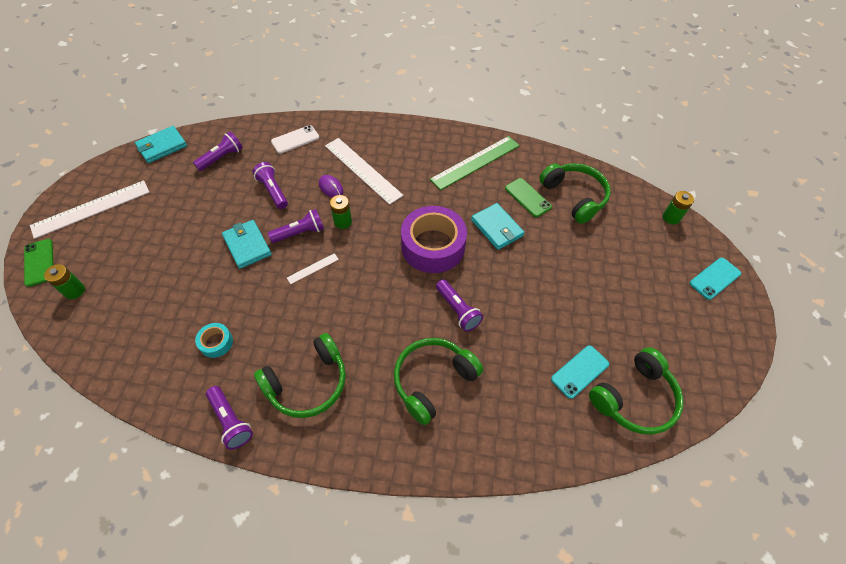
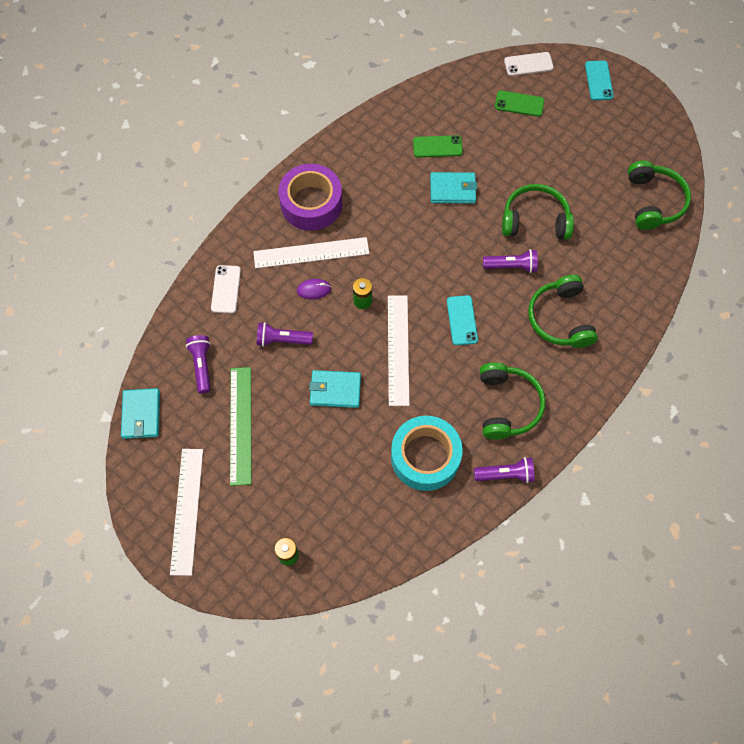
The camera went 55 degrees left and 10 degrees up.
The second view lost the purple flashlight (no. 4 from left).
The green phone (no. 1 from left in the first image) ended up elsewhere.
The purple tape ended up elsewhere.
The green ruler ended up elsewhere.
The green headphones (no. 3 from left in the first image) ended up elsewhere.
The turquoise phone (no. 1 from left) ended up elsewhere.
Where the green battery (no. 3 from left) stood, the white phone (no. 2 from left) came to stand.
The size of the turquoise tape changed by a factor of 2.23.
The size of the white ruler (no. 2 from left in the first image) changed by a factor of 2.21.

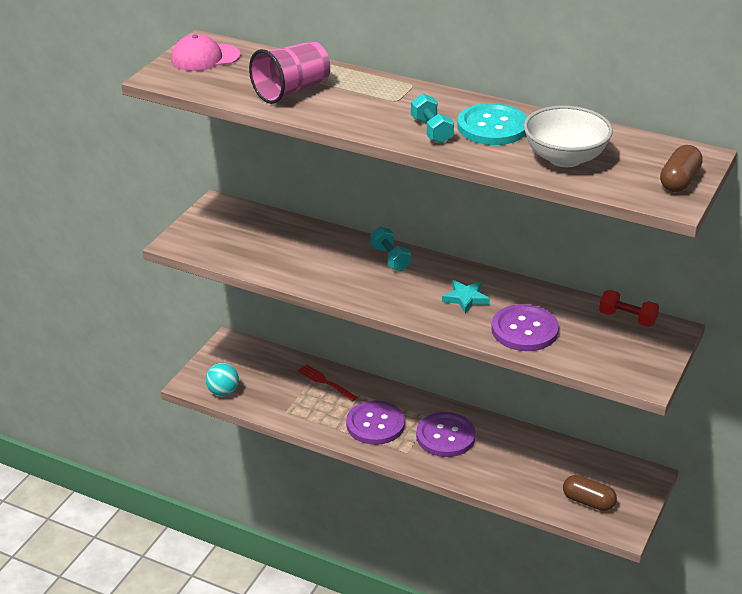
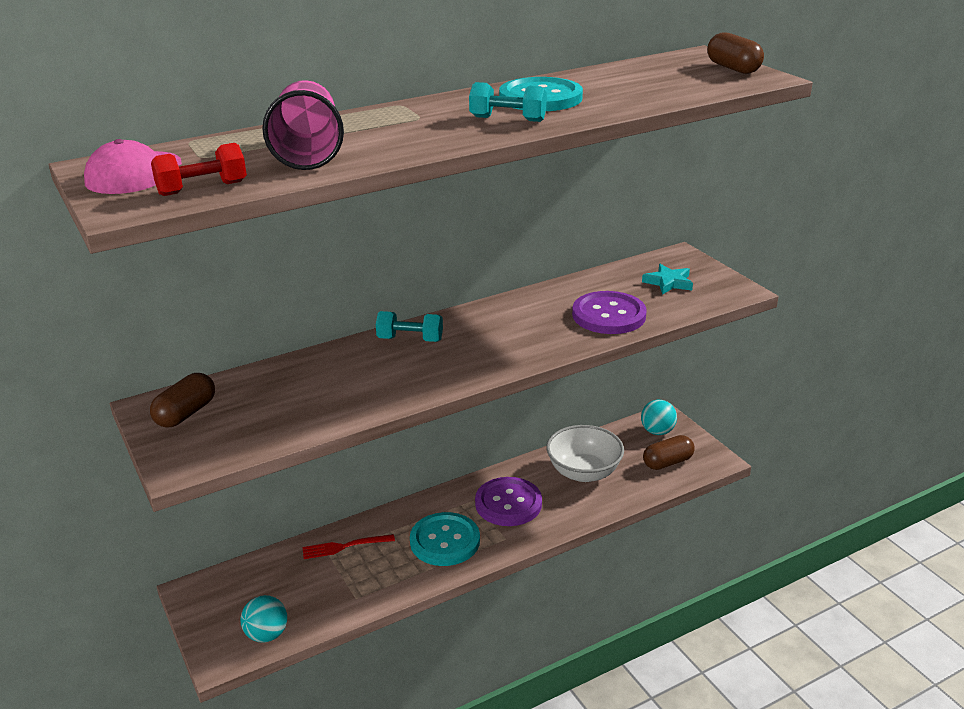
The camera went 55 degrees left and 5 degrees down.
The second view gained the brown capsule (no. 1 from left).
The second view gained the turquoise ball (no. 2 from left).
The turquoise star ended up elsewhere.
The white bowl ended up elsewhere.
The red dumbbell ended up elsewhere.
What was the purple button (no. 1 from left) turned into the turquoise button (no. 1 from left).

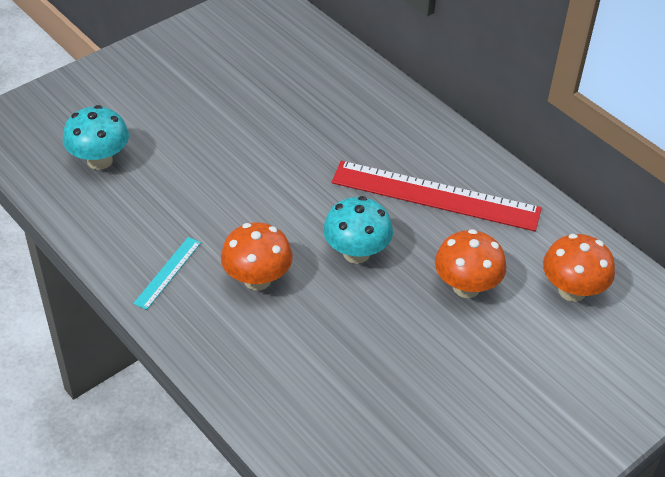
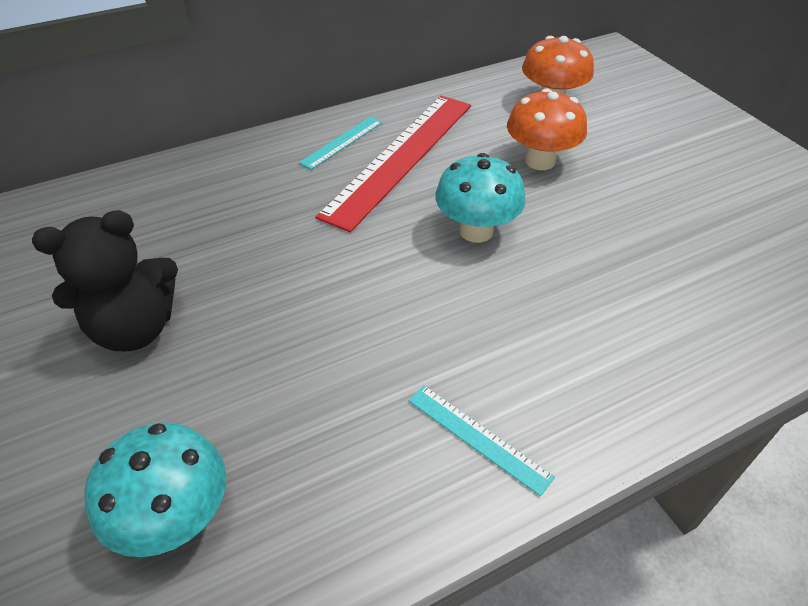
The camera went 75 degrees left and 0 degrees up.
The second view lost the orange mushroom (no. 1 from left).
The second view gained the black teddy bear.
The second view gained the turquoise ruler (no. 1 from left).

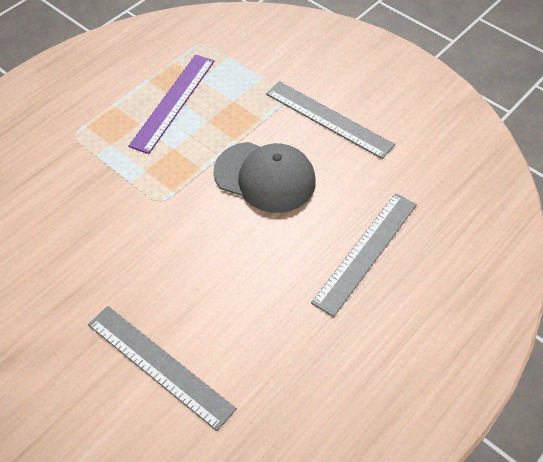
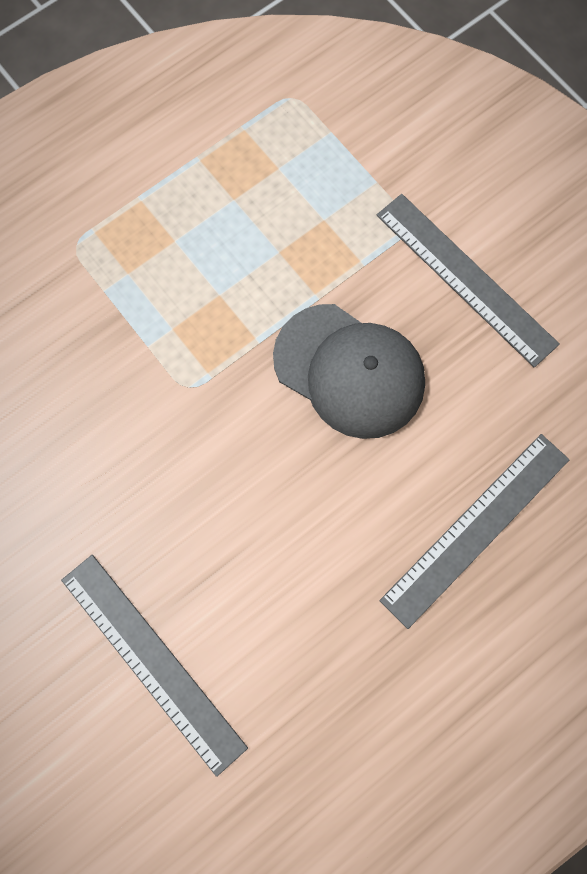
The camera went 10 degrees right and 20 degrees up.
The second view lost the purple ruler.

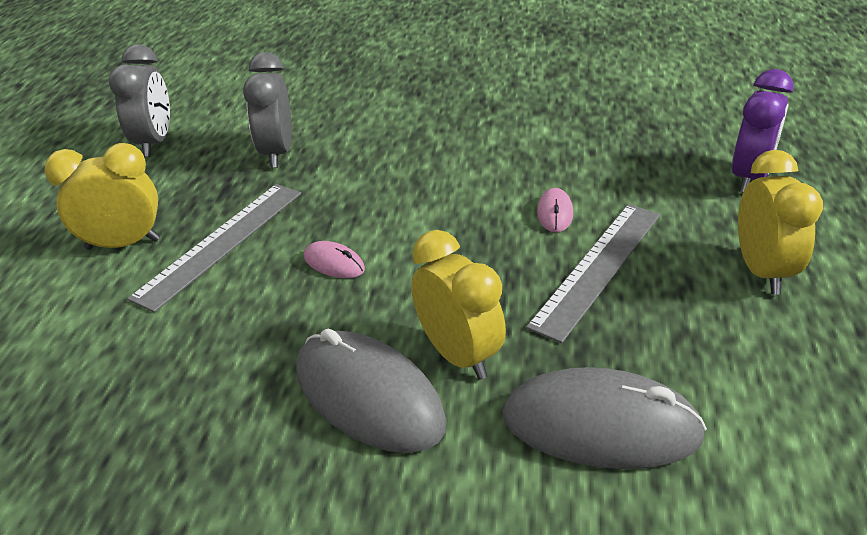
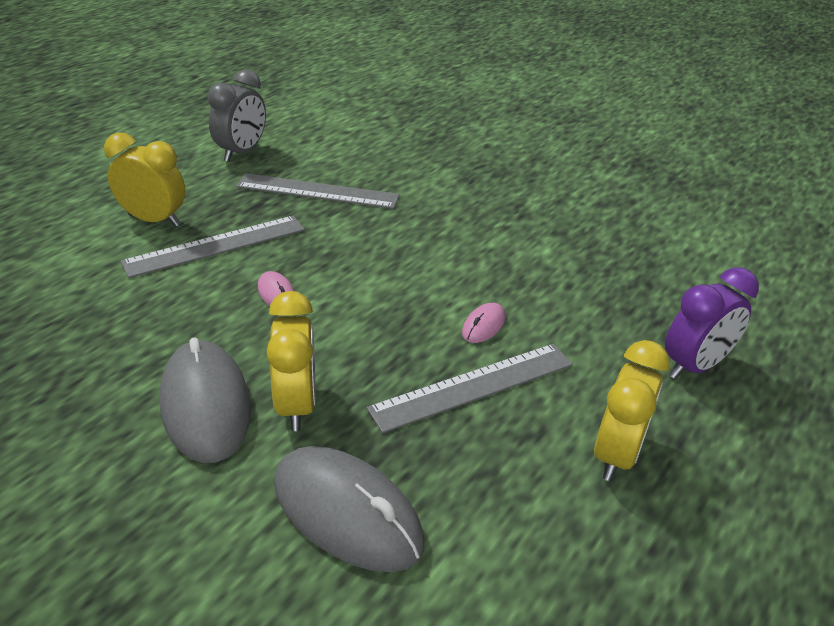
The camera went 25 degrees right and 0 degrees up.
Where the grey clock (no. 2 from left) stood, the grey ruler (no. 2 from left) came to stand.

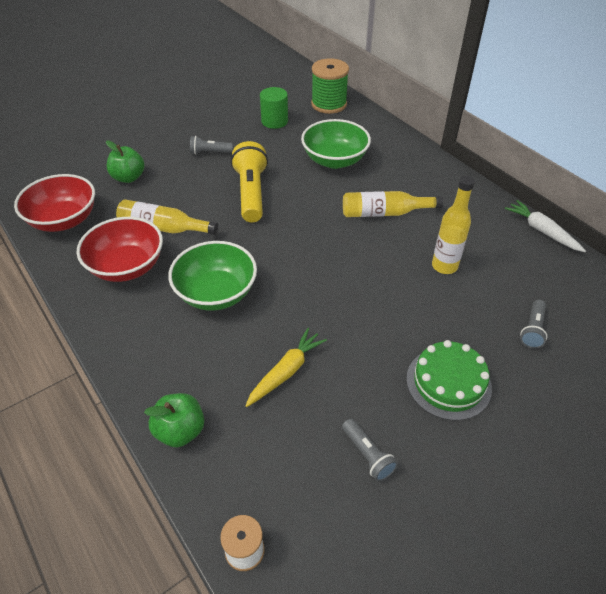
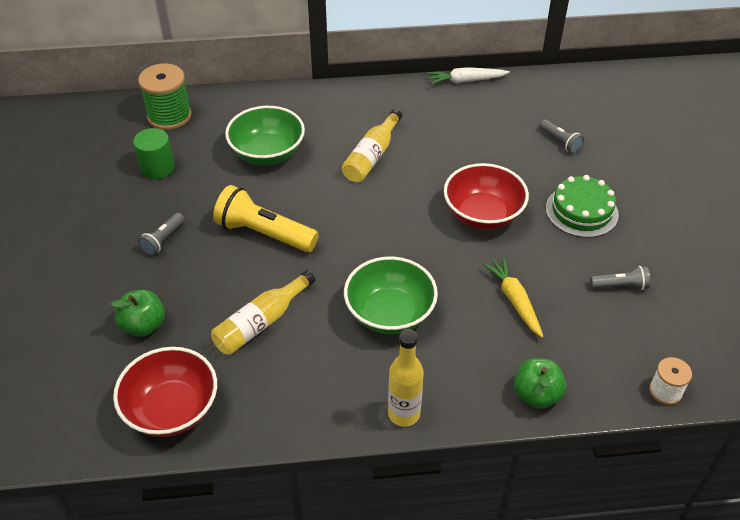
The camera went 60 degrees left and 0 degrees up.
The red bowl (no. 2 from left) ended up elsewhere.
The yellow bottle (no. 3 from left) ended up elsewhere.

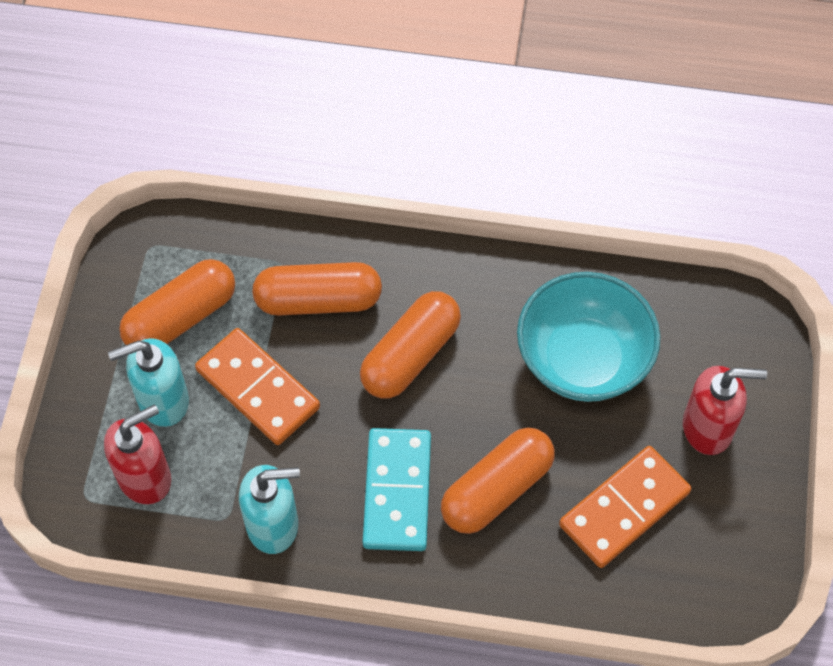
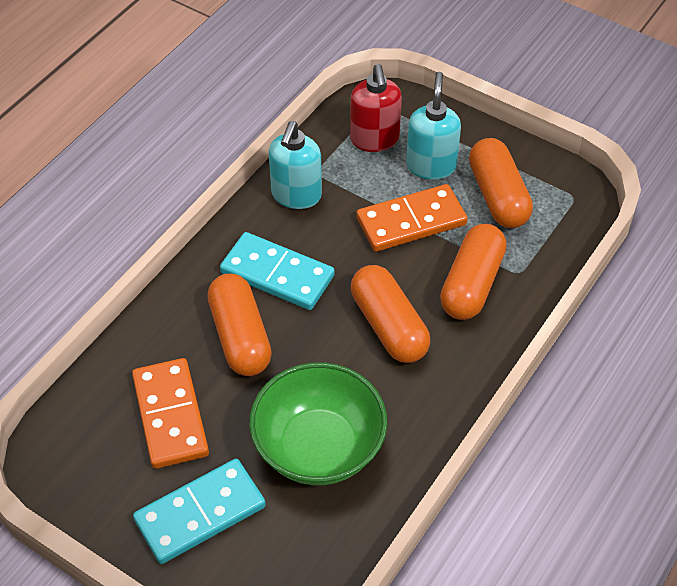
The camera went 115 degrees right and 10 degrees down.
Where the red soap dispenser (no. 2 from left) stood, the turquoise domino (no. 1 from left) came to stand.
What was the turquoise bowl turned into the green bowl.

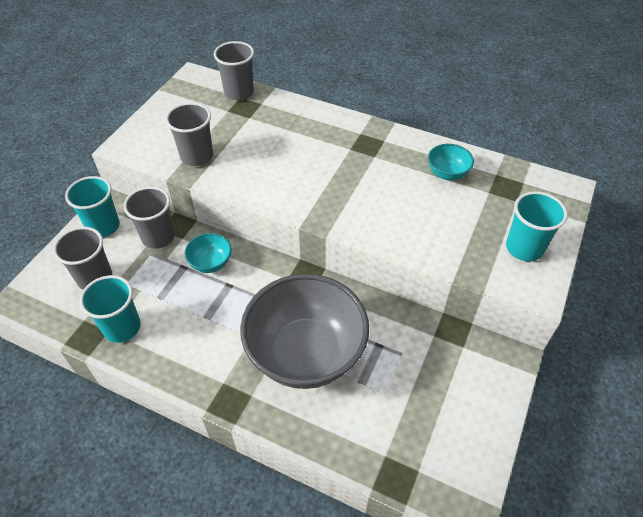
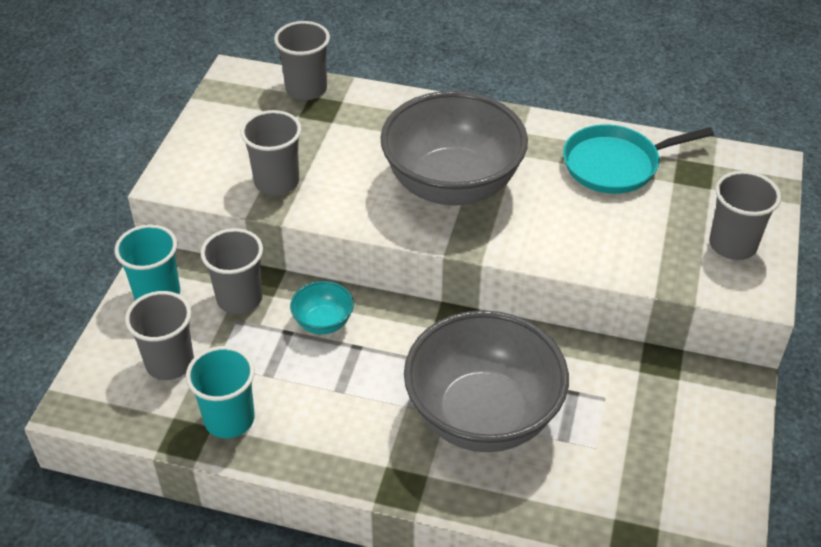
The camera went 10 degrees left and 5 degrees down.
The second view gained the grey bowl (no. 1 from left).
Where the turquoise bowl (no. 2 from left) stood, the turquoise pan came to stand.
What was the turquoise cup (no. 3 from left) turned into the grey cup (no. 5 from left).

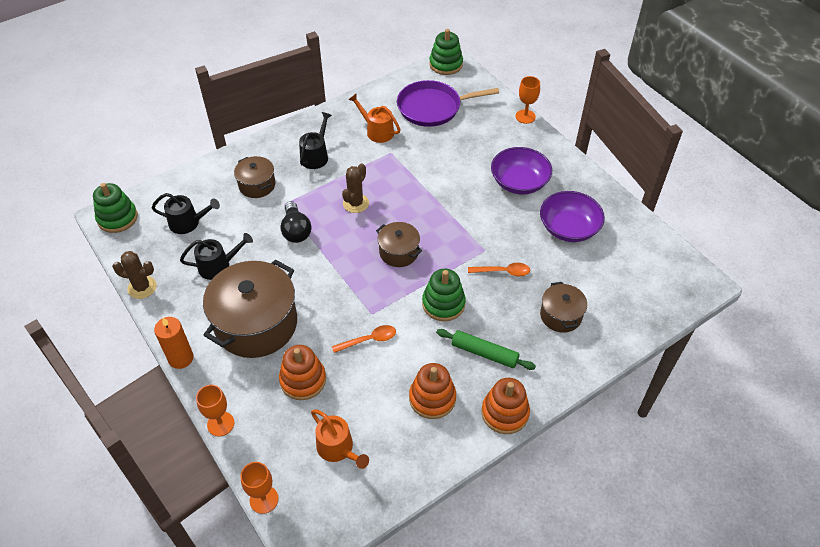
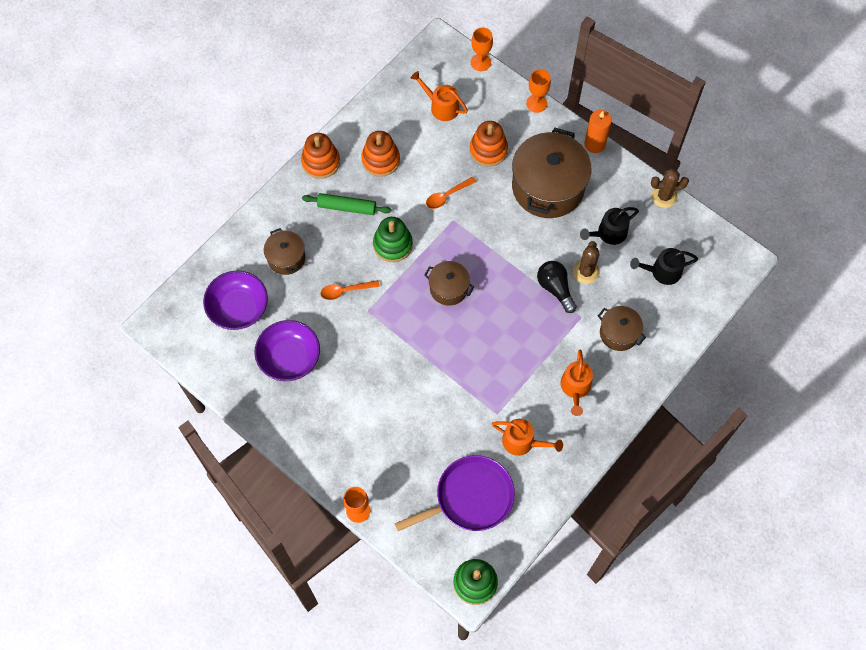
The camera went 165 degrees right and 15 degrees up.
The second view lost the green stacking toy (no. 1 from left).
The brown cactus (no. 2 from left in the first image) ended up elsewhere.
The purple bowl (no. 1 from left) ended up elsewhere.
What was the black watering can (no. 3 from left) turned into the orange watering can (no. 3 from left).

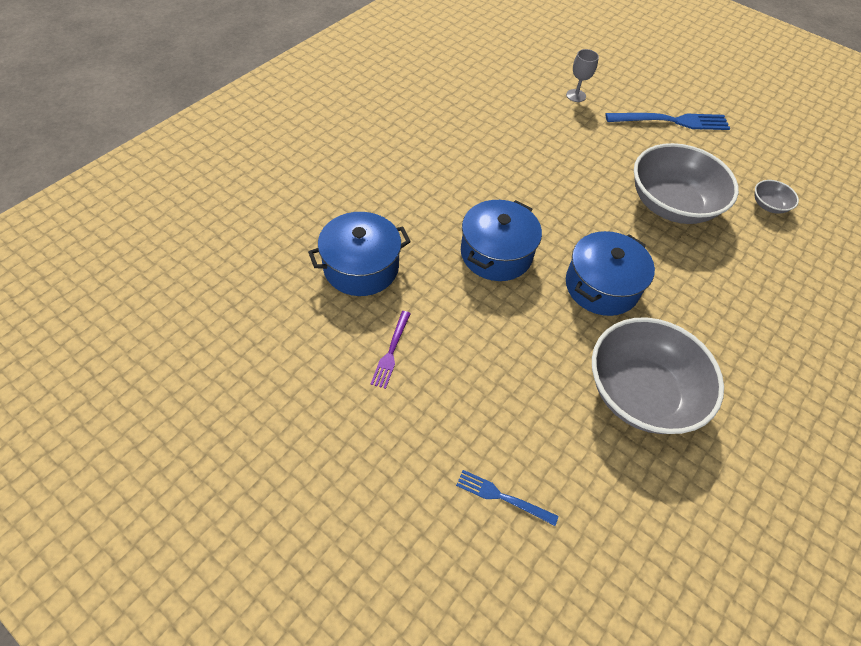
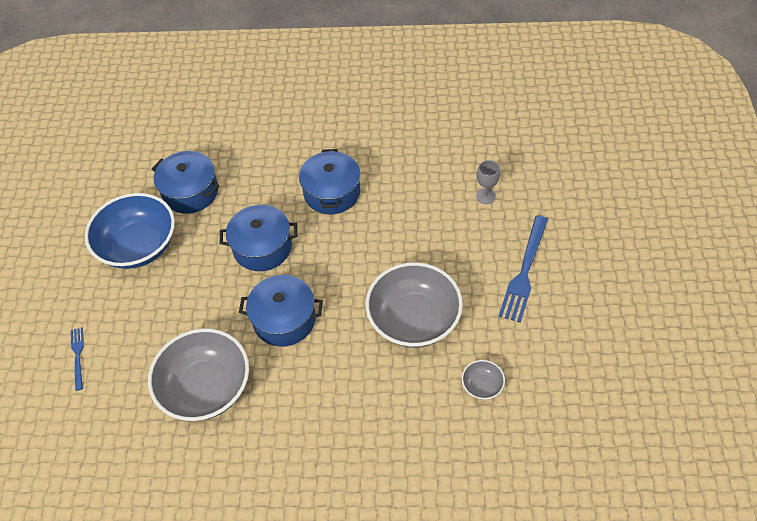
The camera went 60 degrees right and 0 degrees up.
The second view gained the blue pot (no. 4 from left).
Where the purple fork stood, the blue bowl came to stand.
The blue fork (no. 2 from left) ended up facing another way, 60 degrees clockwise from before.

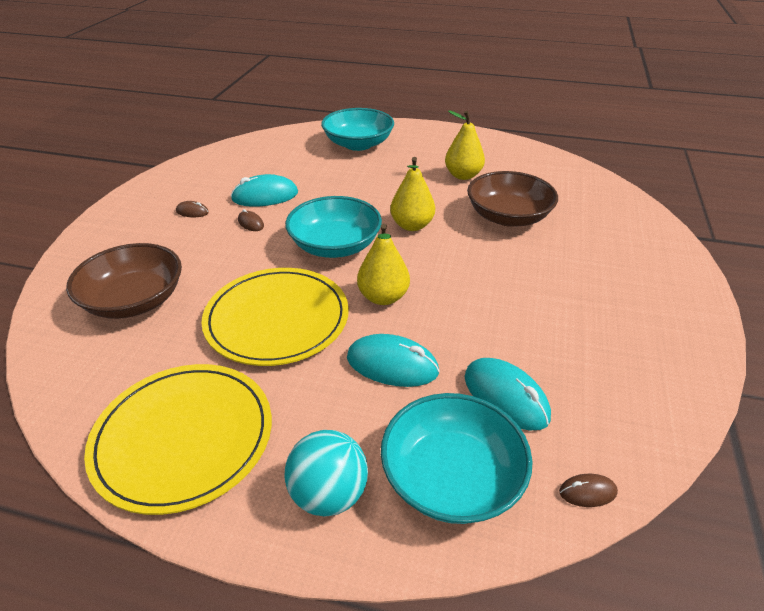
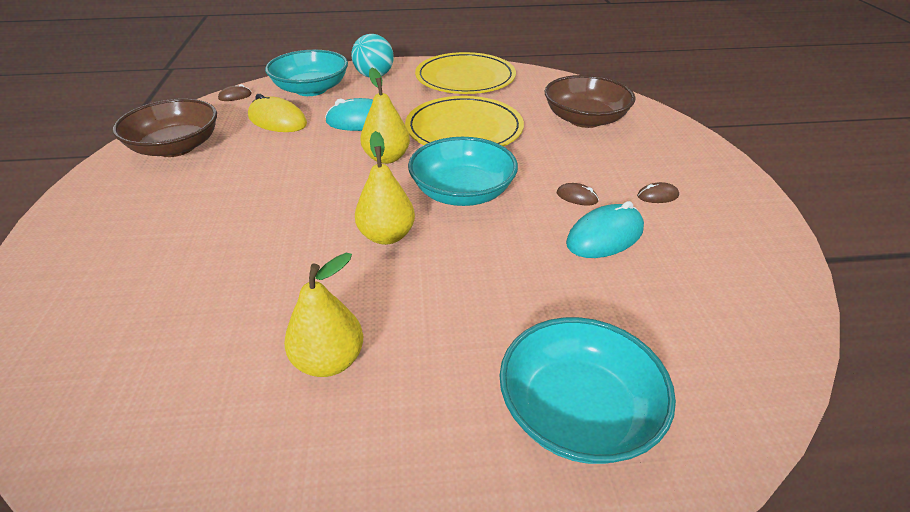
The camera went 160 degrees right and 0 degrees up.
The brown bowl (no. 2 from left in the first image) ended up elsewhere.
What was the turquoise mouse (no. 3 from left) turned into the yellow mouse.

